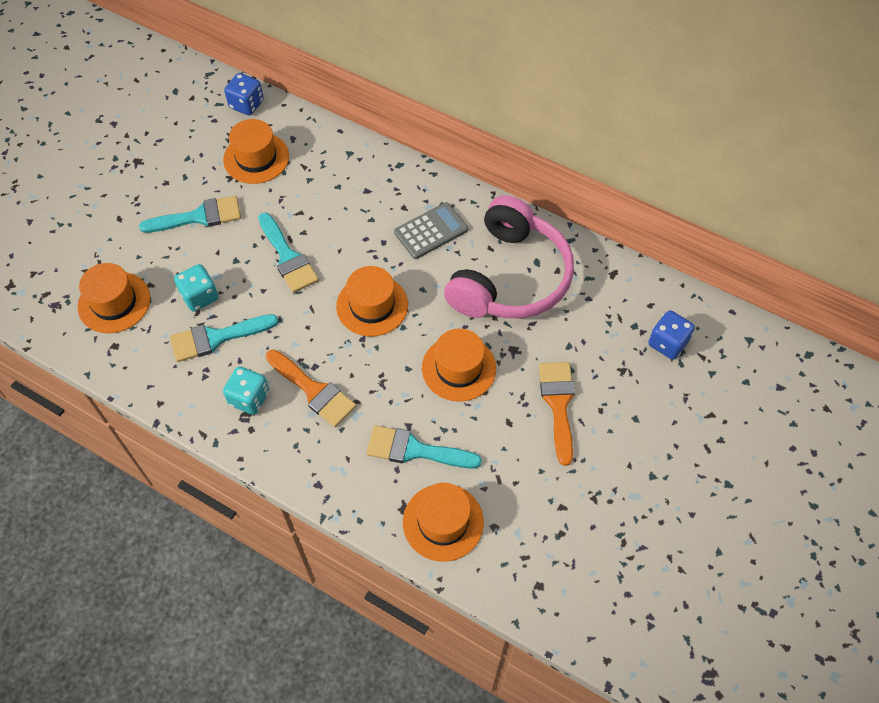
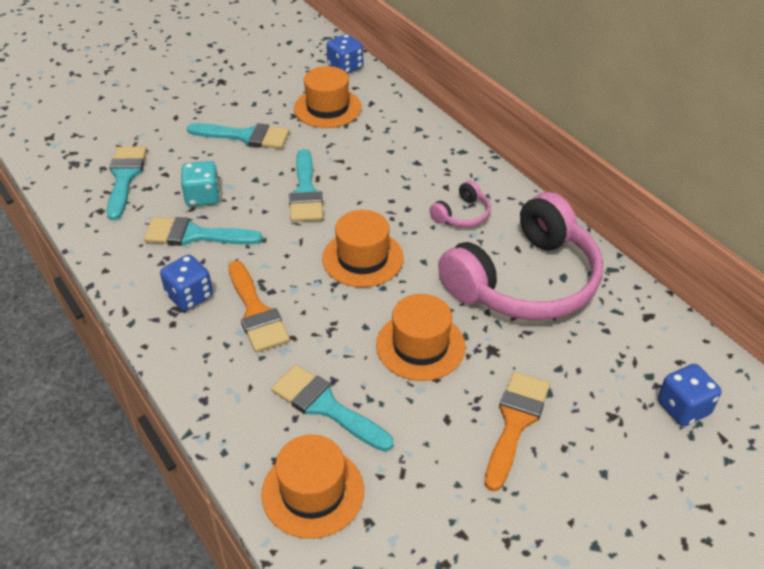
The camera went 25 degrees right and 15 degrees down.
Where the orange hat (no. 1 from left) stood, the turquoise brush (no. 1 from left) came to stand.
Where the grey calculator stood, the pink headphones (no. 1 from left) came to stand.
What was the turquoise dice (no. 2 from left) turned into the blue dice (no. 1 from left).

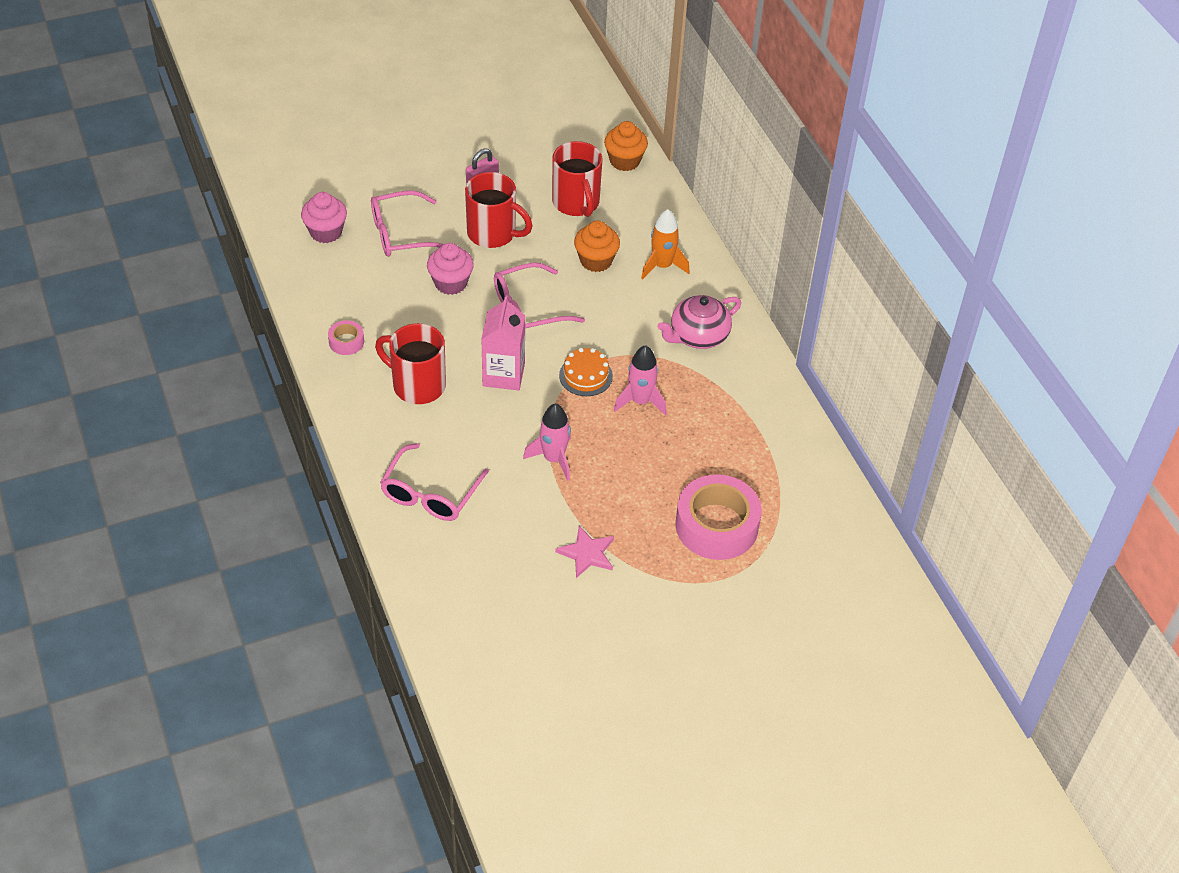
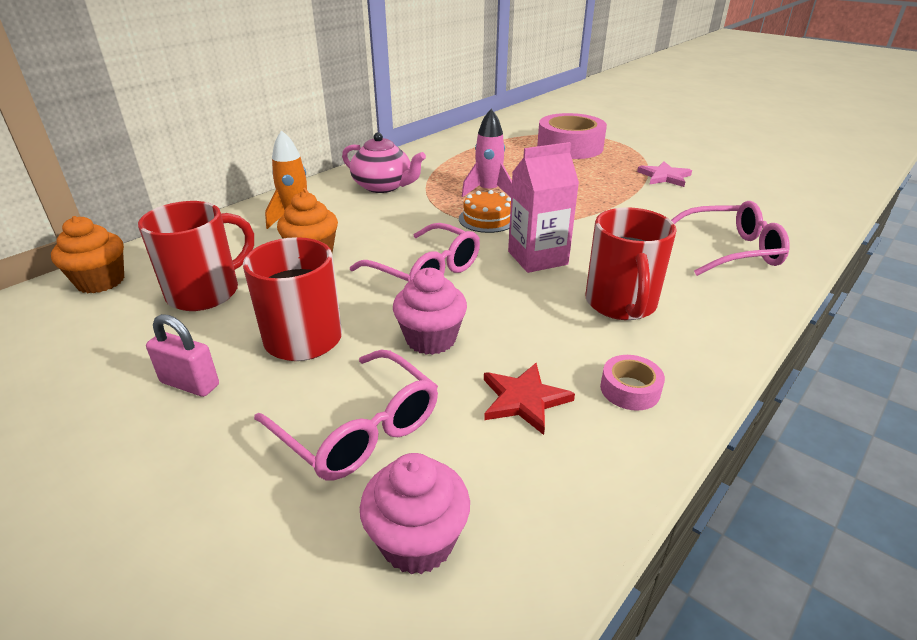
The camera went 115 degrees left and 15 degrees down.
The second view lost the pink rocket (no. 1 from left).
The second view gained the red star.

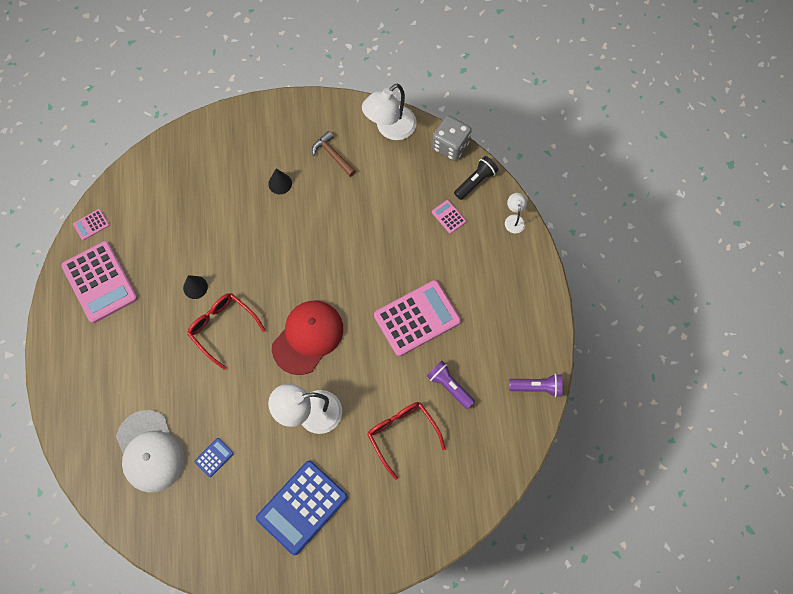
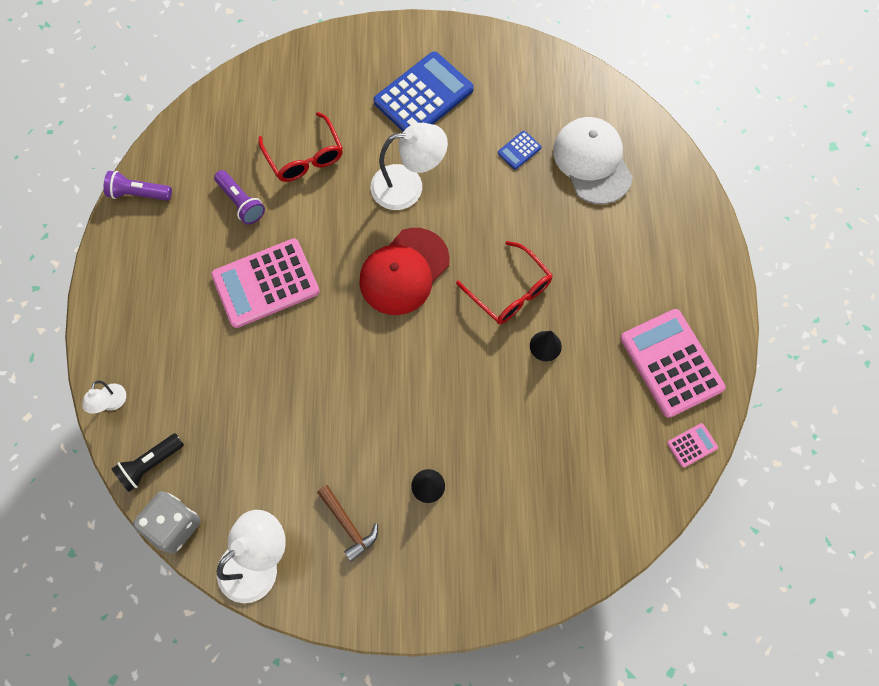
The camera went 175 degrees left and 0 degrees up.
The second view lost the pink calculator (no. 4 from left).

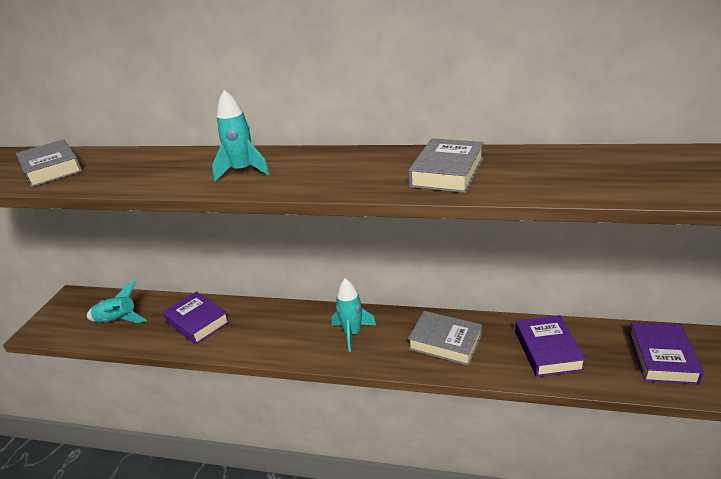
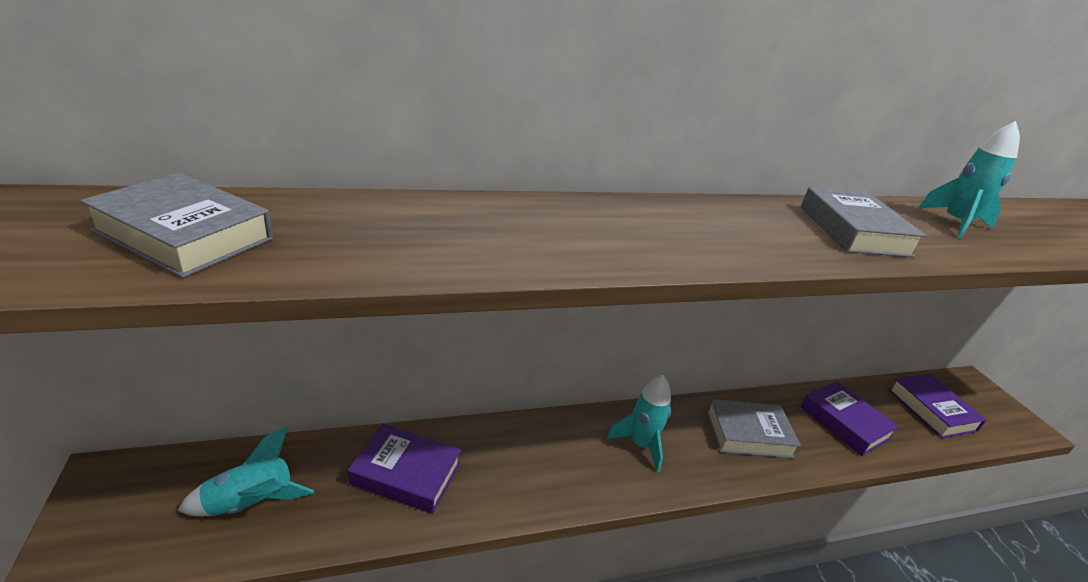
The camera went 35 degrees left and 0 degrees up.
The turquoise rocket (no. 2 from left in the first image) ended up elsewhere.

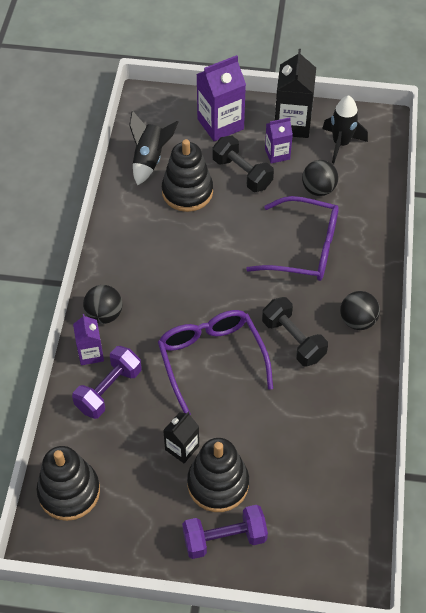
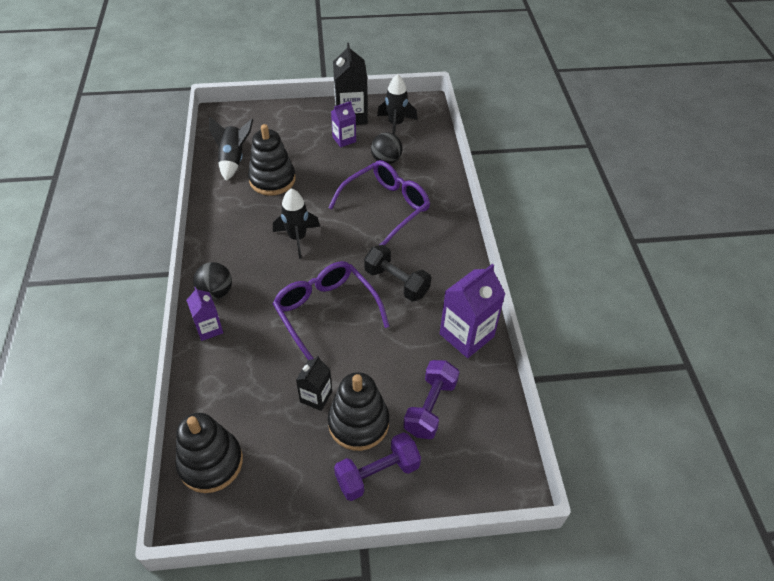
The camera went 15 degrees left and 5 degrees down.
The second view lost the black dumbbell (no. 1 from left).
The second view lost the black ball (no. 3 from left).
The second view gained the black rocket (no. 2 from left).
The purple dumbbell (no. 1 from left in the first image) ended up elsewhere.
The purple carton (no. 2 from left in the first image) ended up elsewhere.
The purple glasses (no. 2 from left) ended up facing another way, 45 degrees counterclockwise from before.

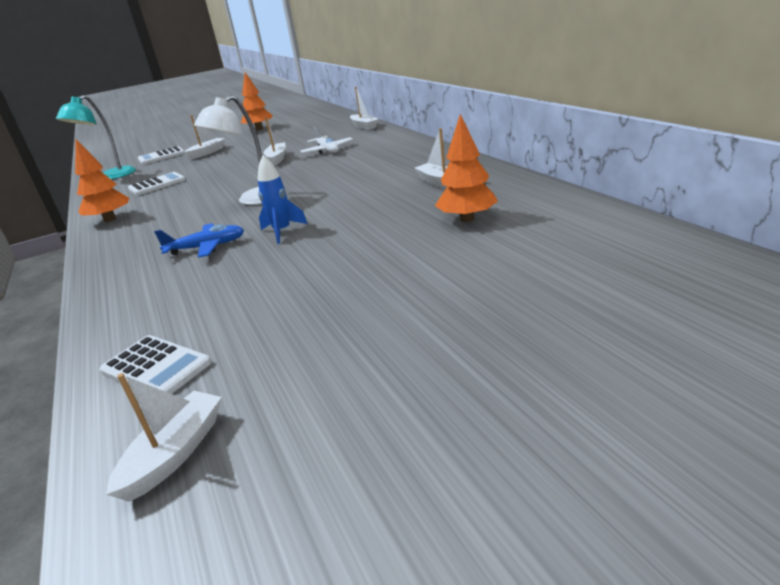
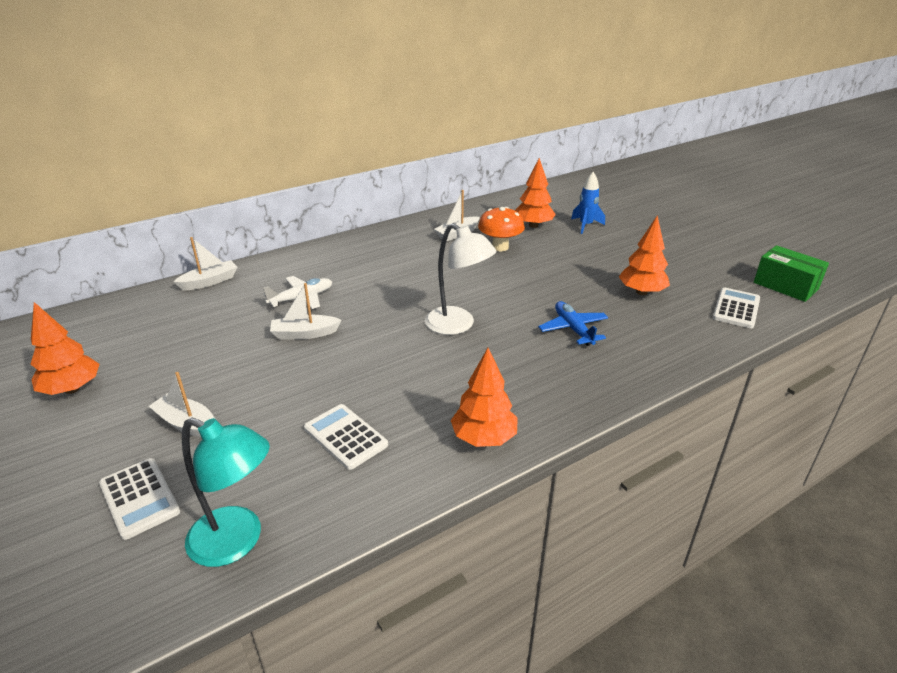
The camera went 100 degrees left and 5 degrees up.
The second view gained the orange mushroom.
The second view gained the orange tree (no. 4 from left).
The blue rocket ended up elsewhere.
Where the white boat (no. 1 from left) stood, the green box came to stand.

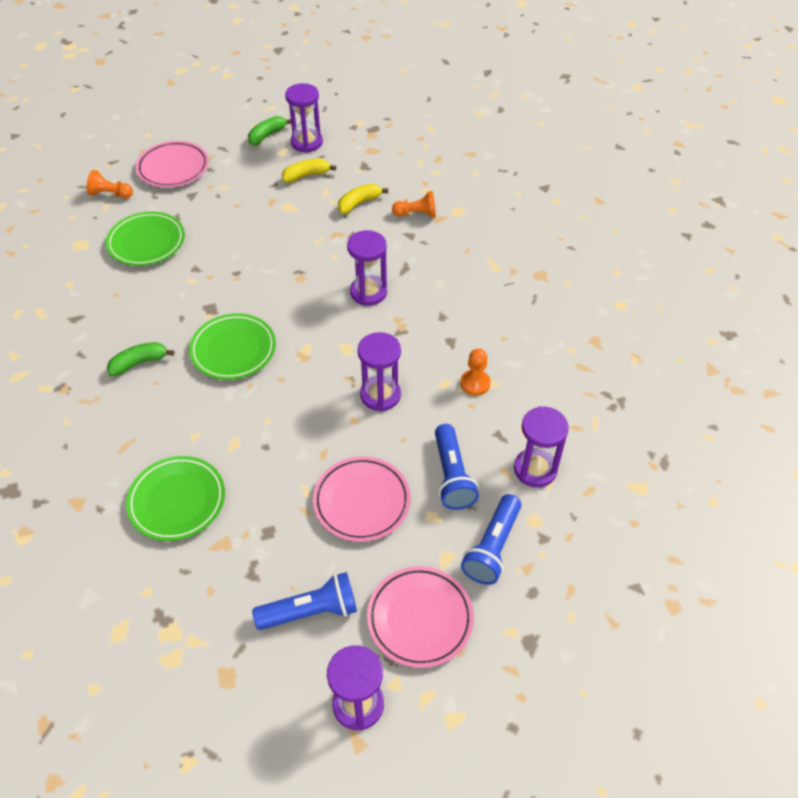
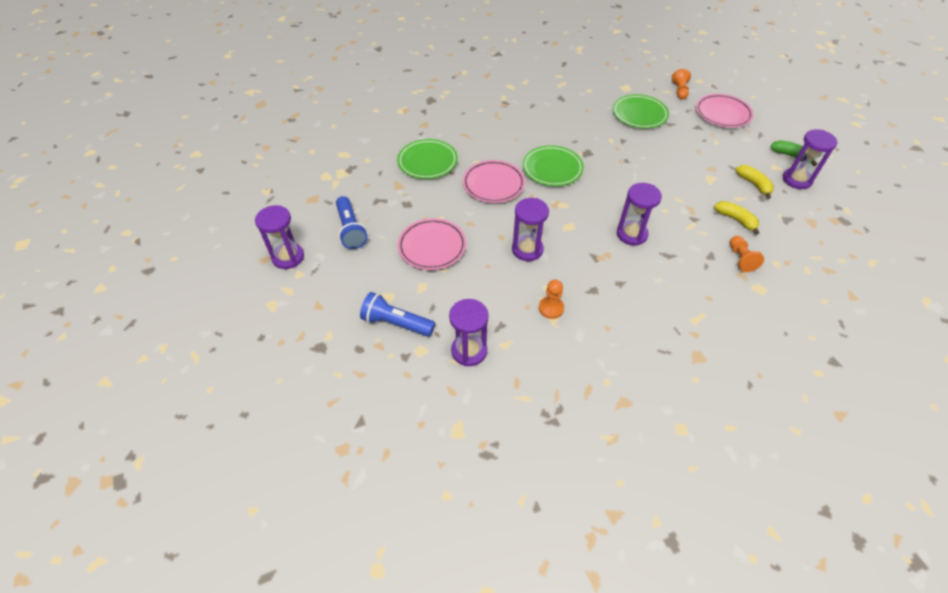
The camera went 85 degrees right and 0 degrees up.
The second view lost the green banana (no. 1 from left).
The second view lost the blue flashlight (no. 2 from left).
The pink plate (no. 3 from left in the first image) ended up elsewhere.

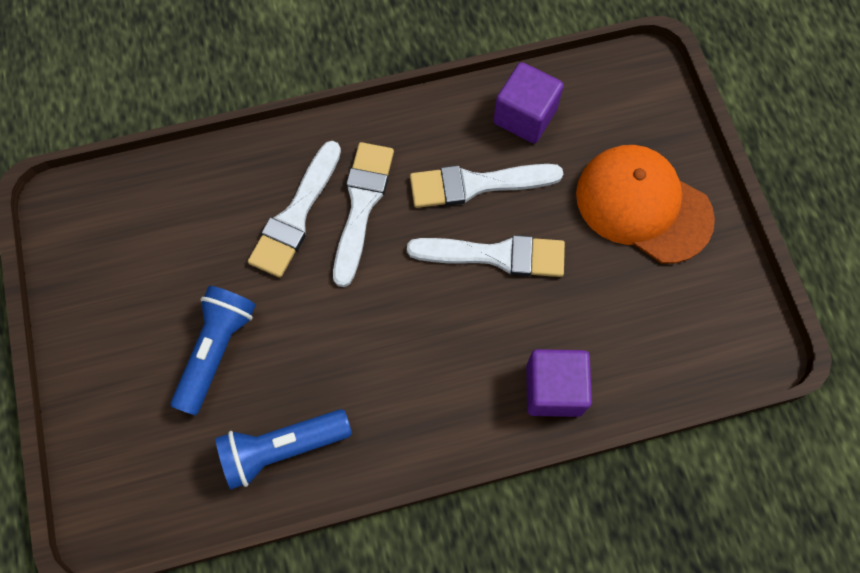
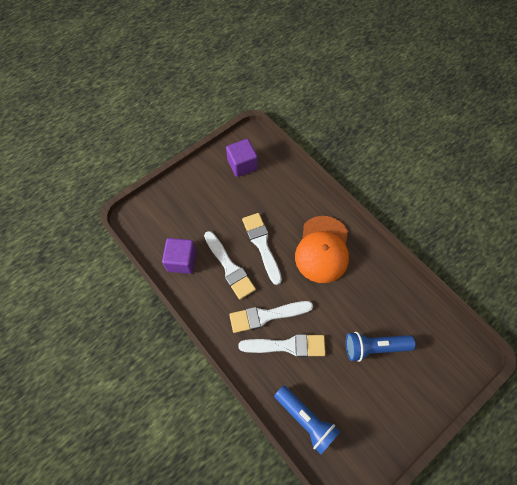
The camera went 115 degrees left and 5 degrees down.
The blue flashlight (no. 2 from left in the first image) ended up elsewhere.
The purple cube (no. 2 from left) ended up elsewhere.
The orange cap ended up elsewhere.

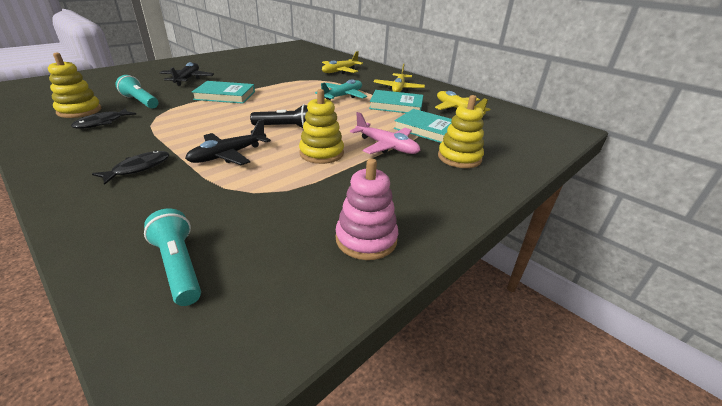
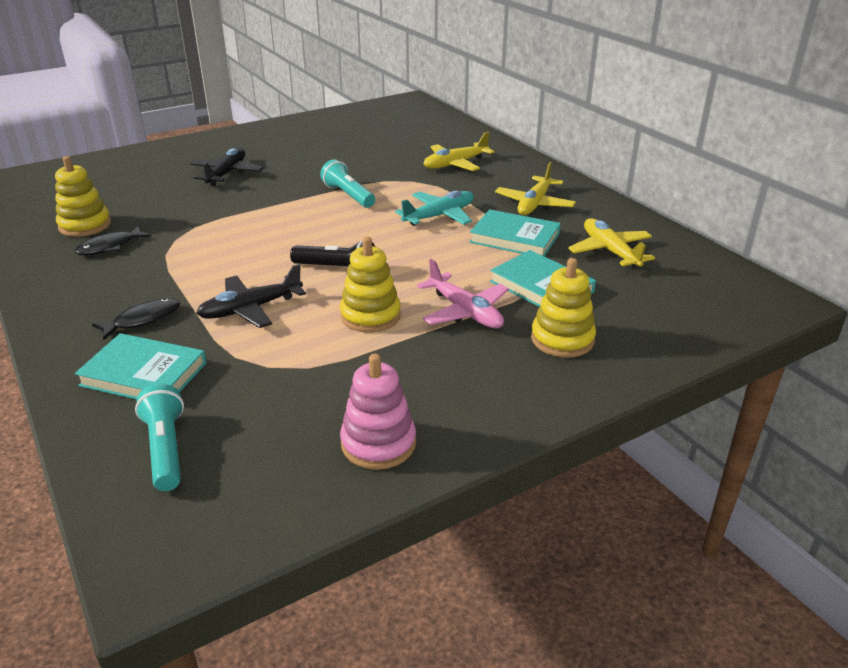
The camera went 15 degrees right and 0 degrees up.
The turquoise flashlight (no. 1 from left in the first image) ended up elsewhere.
The turquoise book (no. 1 from left) ended up elsewhere.

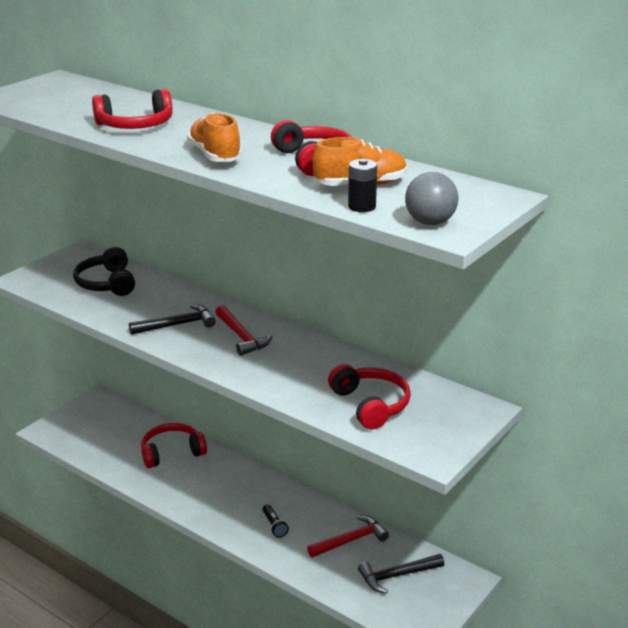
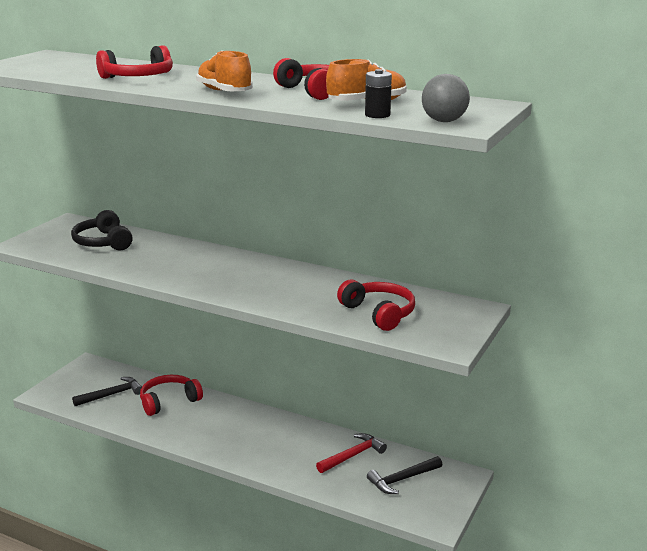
The camera went 10 degrees left and 5 degrees down.
The second view lost the red hammer (no. 1 from left).
The second view lost the black flashlight.
The black hammer (no. 1 from left) ended up elsewhere.

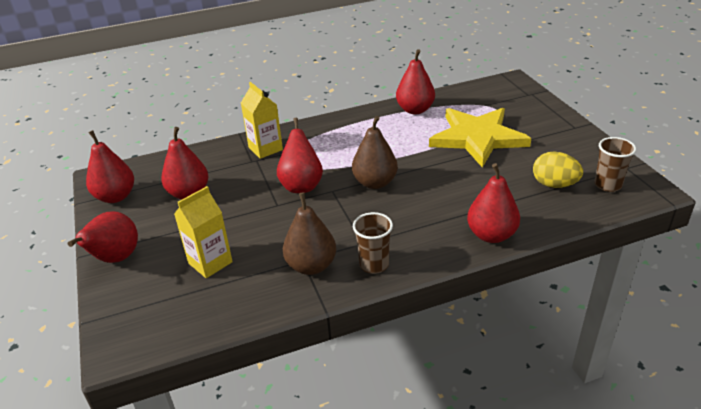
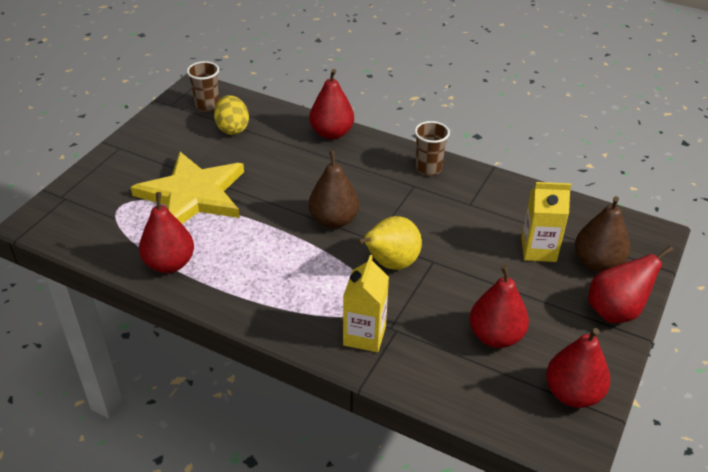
The camera went 135 degrees left and 5 degrees up.
The brown pear (no. 1 from left in the first image) ended up elsewhere.
What was the red pear (no. 4 from left) turned into the yellow pear.

